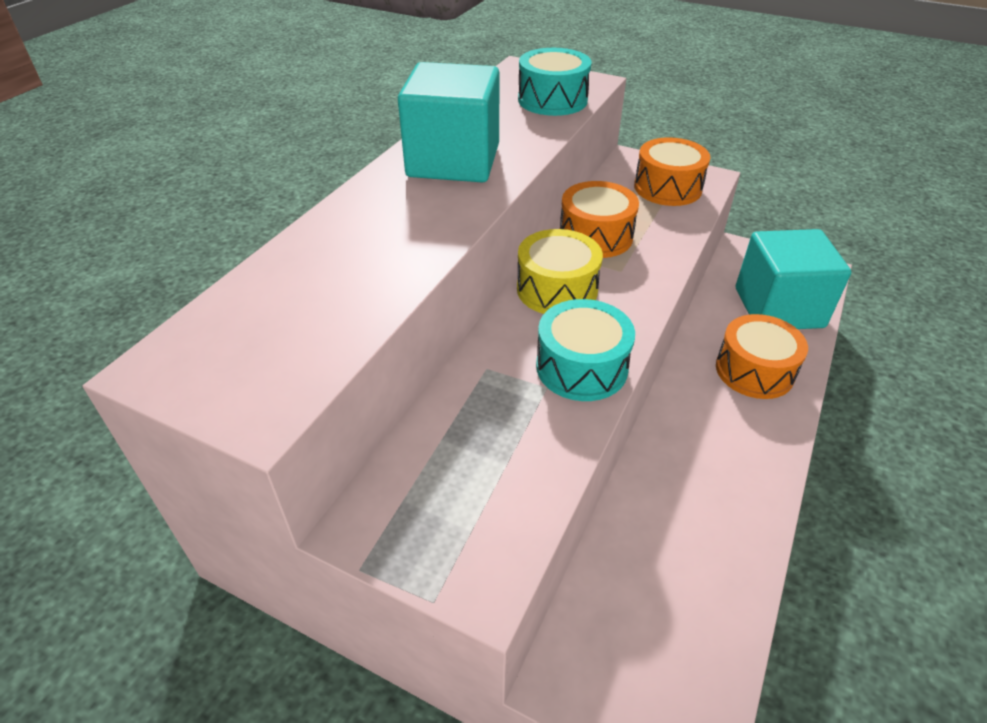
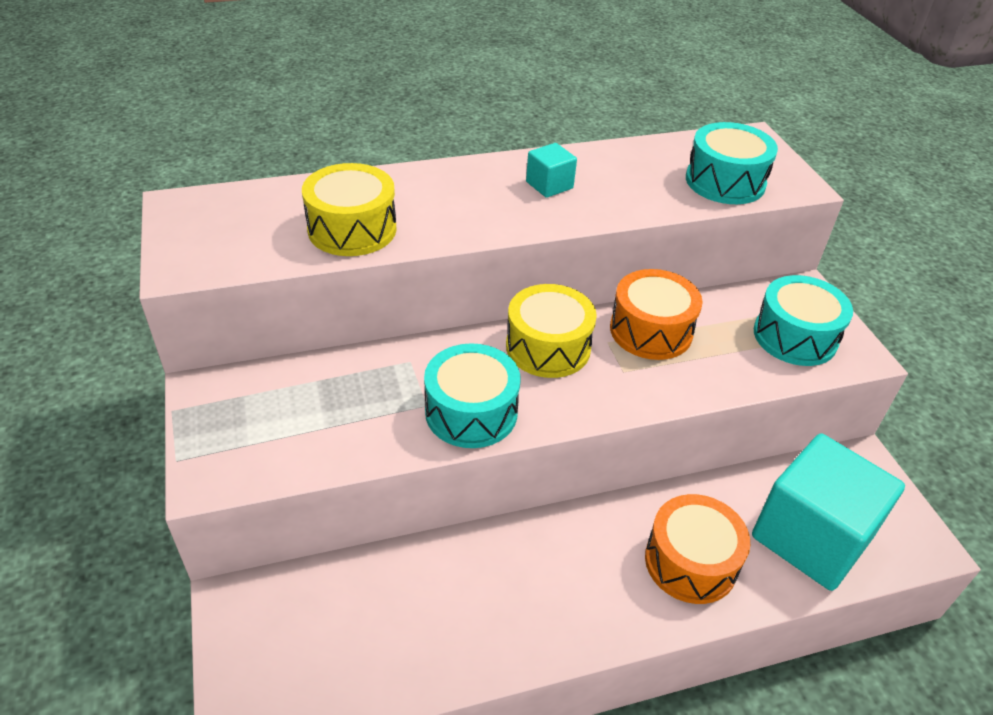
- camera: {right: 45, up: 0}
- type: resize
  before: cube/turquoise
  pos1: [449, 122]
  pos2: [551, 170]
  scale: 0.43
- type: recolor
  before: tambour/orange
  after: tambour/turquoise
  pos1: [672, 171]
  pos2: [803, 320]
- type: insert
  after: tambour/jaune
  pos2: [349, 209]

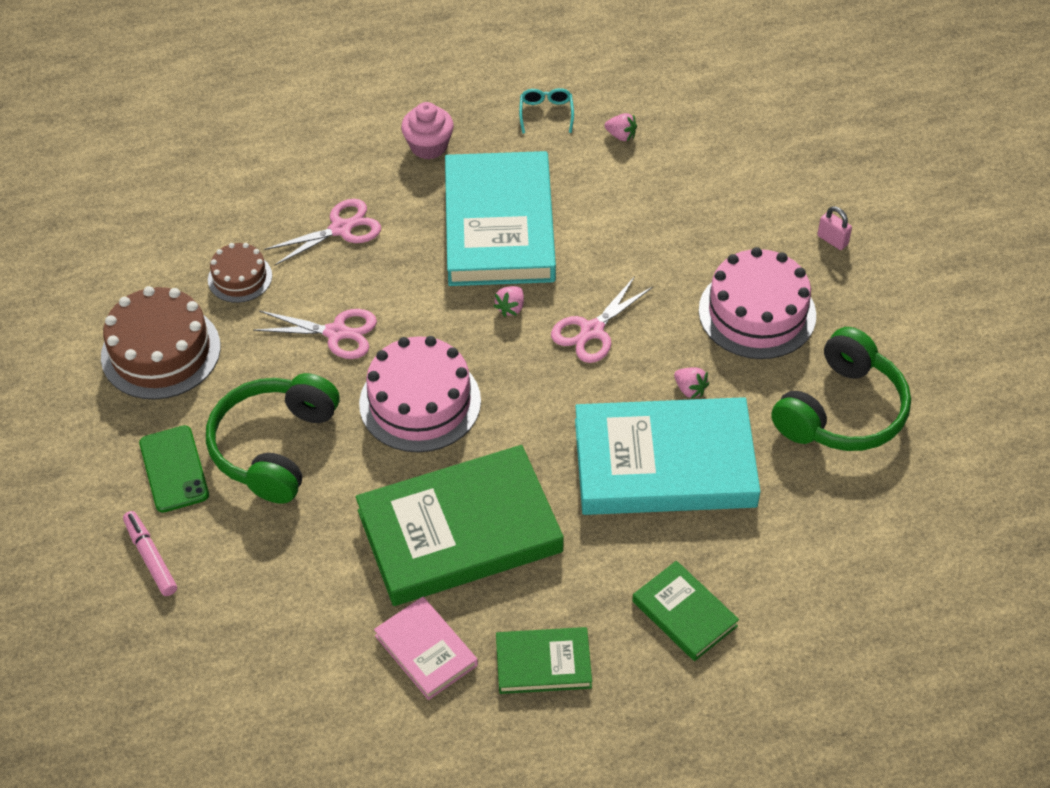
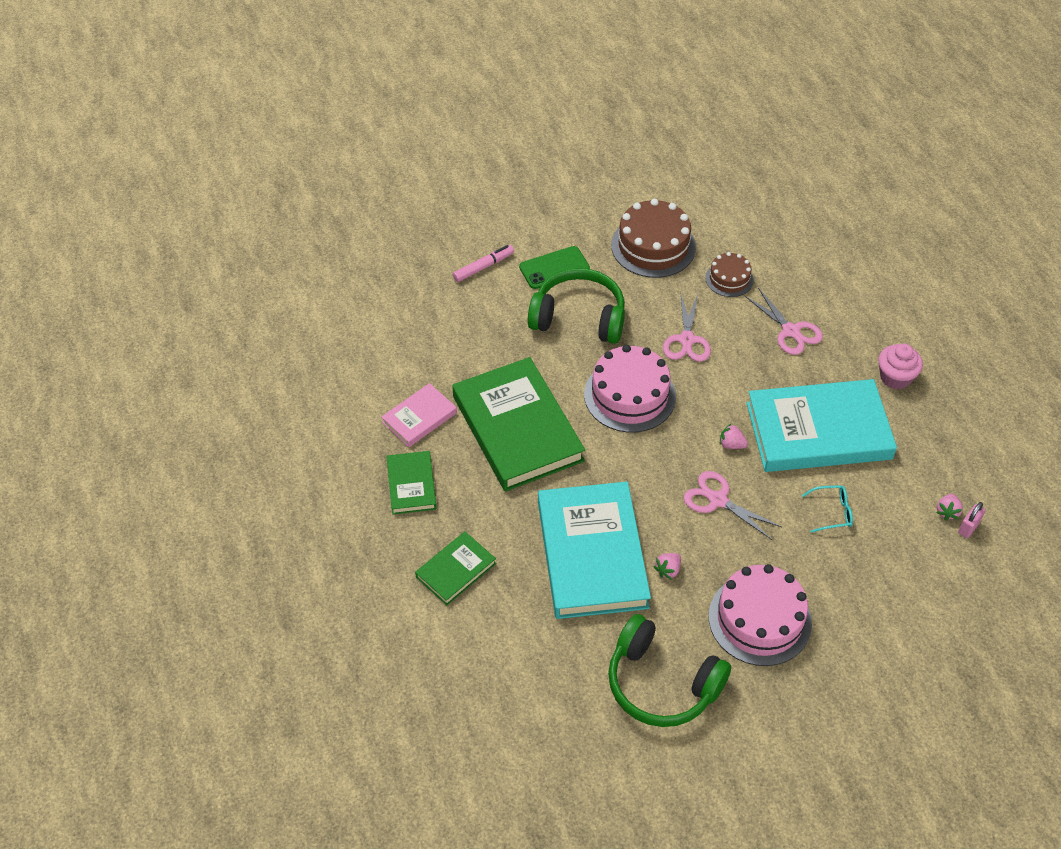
- camera: {right: 85, up: 0}
- type: move
  before: lunettes/turquoise
  pos1: [546, 111]
  pos2: [827, 509]
- type: move
  before: cadenas/rose
  pos1: [834, 228]
  pos2: [971, 520]

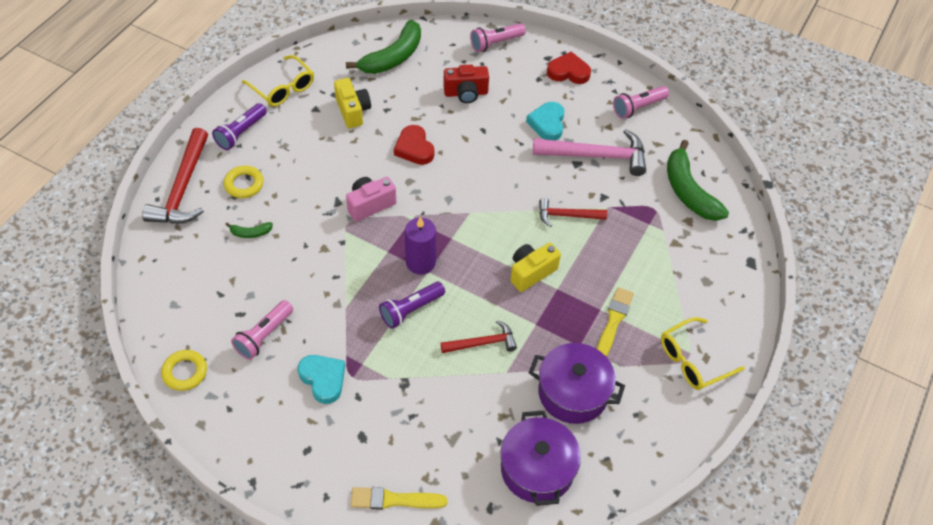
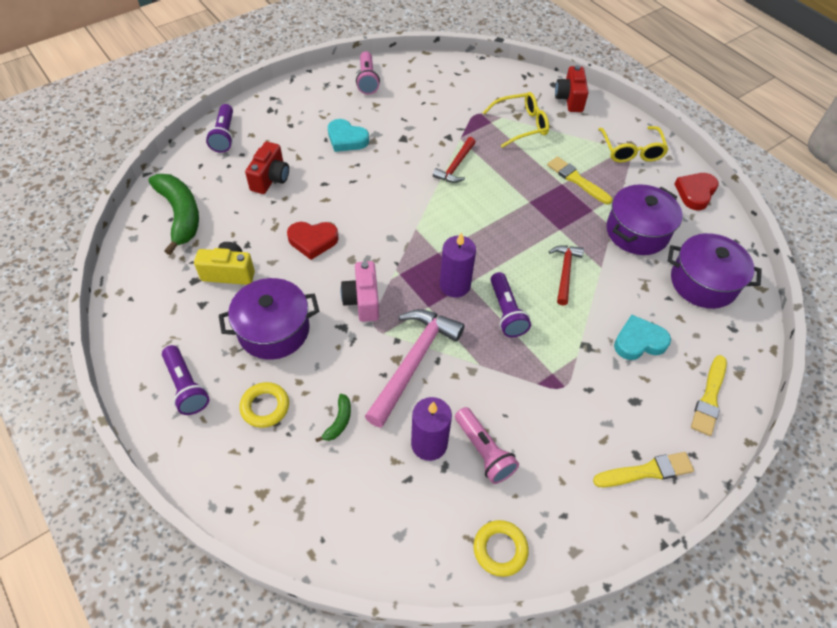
- camera: {right: -65, up: 0}
- type: recolor
  before: lampe de poche/rose
  after: lampe de poche/violet
  pos1: [498, 37]
  pos2: [219, 128]
- type: move
  before: cœur/rouge
  pos1: [569, 67]
  pos2: [697, 191]
- type: move
  before: lunettes/jaune
  pos1: [278, 80]
  pos2: [515, 120]
- type: delete
  before: marteau/rouge
  pos1: [175, 176]
- type: move
  before: marteau/rose
  pos1: [589, 152]
  pos2: [415, 368]
- type: delete
  before: banane/vert
  pos1: [698, 180]
- type: delete
  before: appareil photo/jaune
  pos1: [535, 267]
- type: move
  before: cœur/turquoise
  pos1: [321, 379]
  pos2: [642, 337]
- type: insert
  after: appareil photo/rouge
  pos2: [572, 88]
- type: insert
  after: marmite/violet
  pos2: [269, 319]
- type: insert
  after: bougie/violet
  pos2: [431, 429]
- type: insert
  after: pinceau/jaune
  pos2: [643, 469]

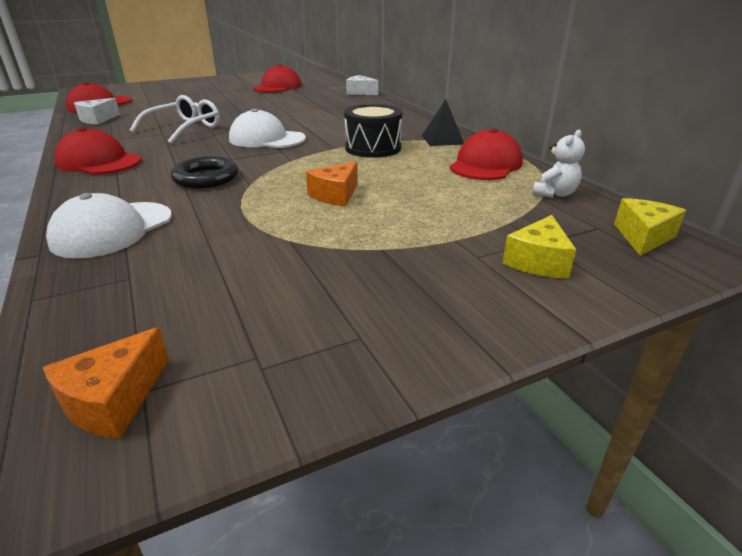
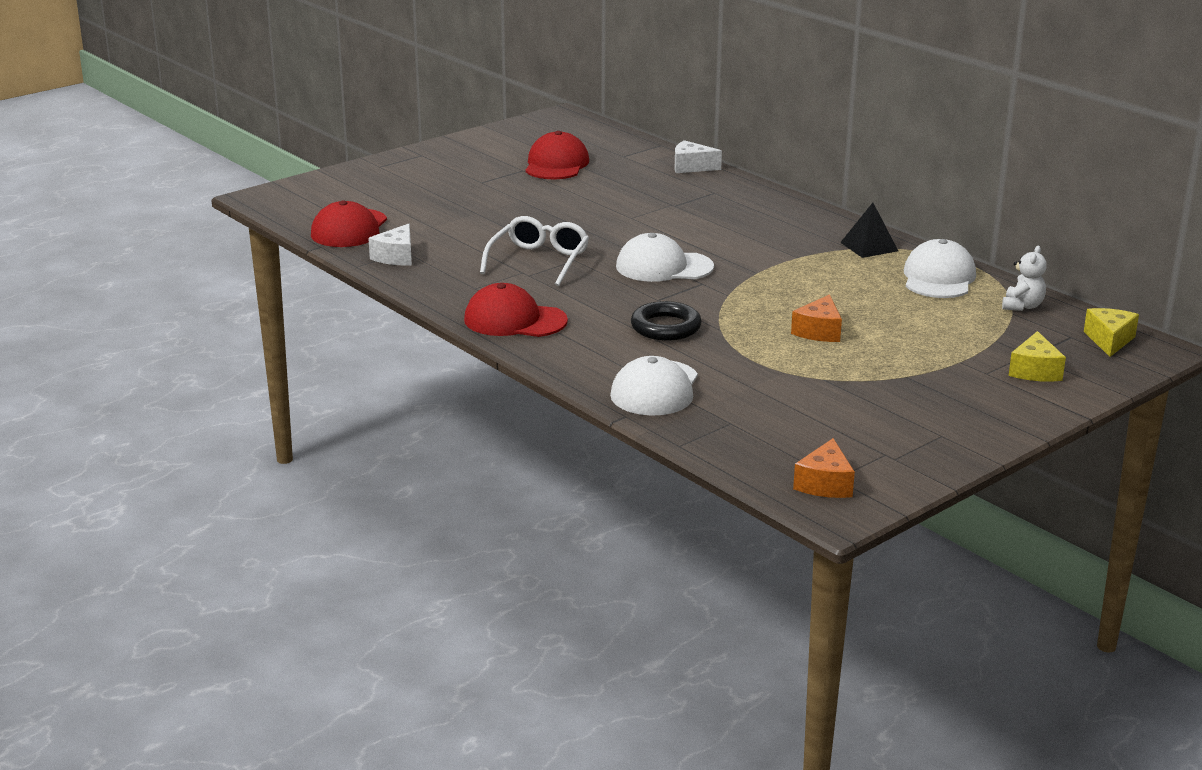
- camera: {right: -15, up: -5}
- type: delete
  before: tambour/noir
  pos1: [373, 131]
- type: recolor
  before: casquette/rouge
  after: casquette/blanc
  pos1: [486, 154]
  pos2: [940, 268]

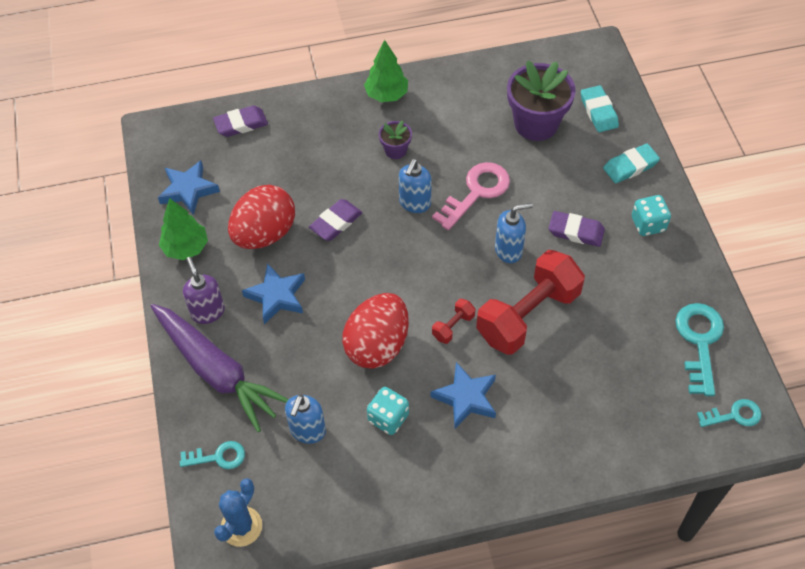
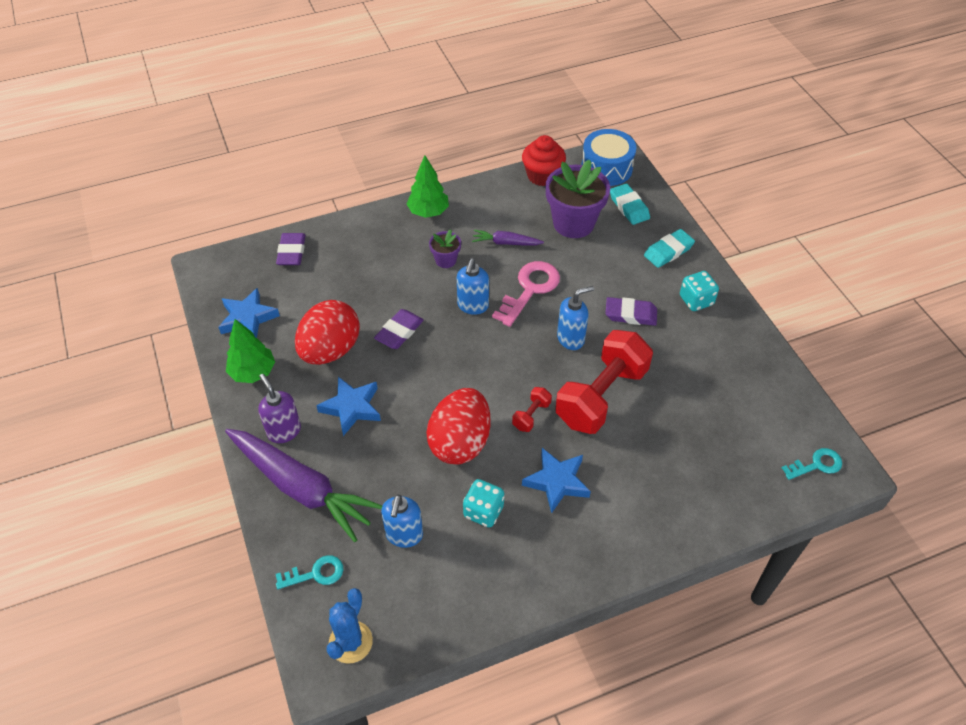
- camera: {right: -10, up: -5}
- type: rotate
  before: gomme/violet
  pos1: [240, 121]
  pos2: [291, 249]
  turn: -60
- type: delete
  before: clé/turquoise
  pos1: [699, 349]
- type: insert
  after: tambour/bleu
  pos2: [608, 157]
- type: insert
  after: muffin/rouge
  pos2: [544, 160]
- type: insert
  after: carotte/violet
  pos2: [508, 237]

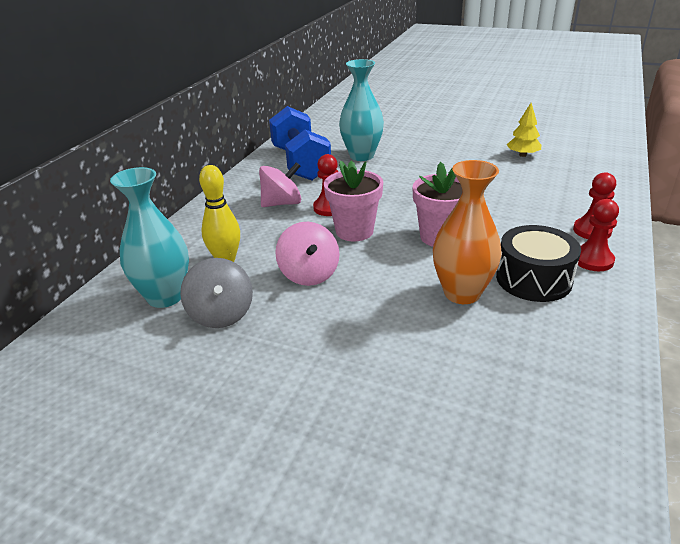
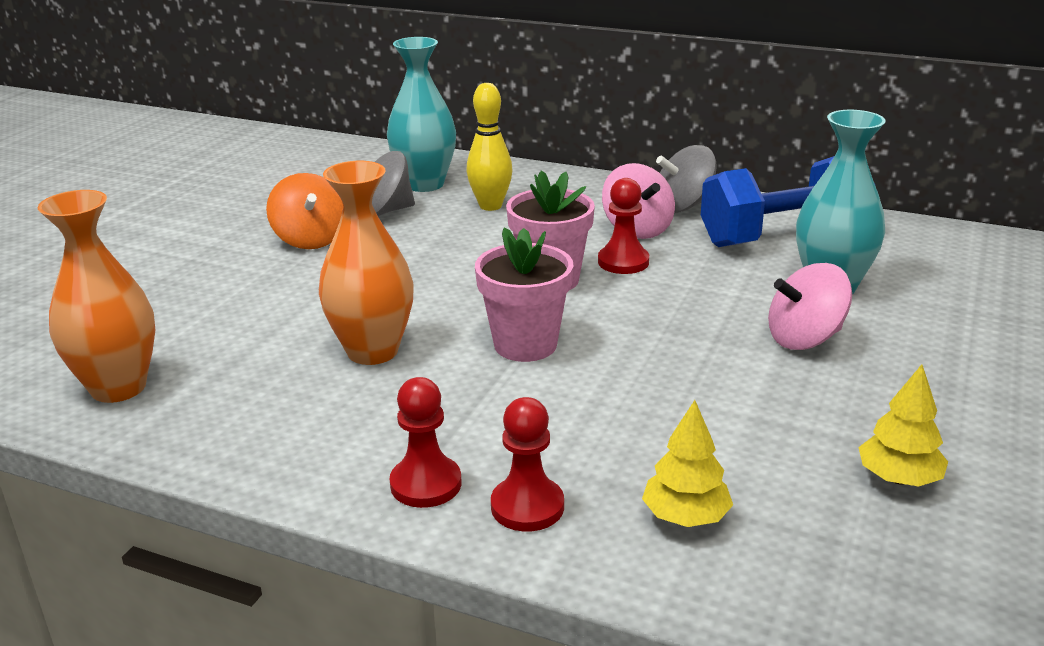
- camera: {right: 90, up: -5}
- type: move
  before: toupie/rose
  pos1: [307, 254]
  pos2: [810, 306]
- type: delete
  before: tambour/noir
  pos1: [538, 263]
- type: insert
  after: toupie/gris
  pos2: [686, 179]
- type: insert
  after: toupie/orange
  pos2: [304, 211]
- type: insert
  after: vase/orange
  pos2: [96, 296]
- type: insert
  after: arbre/jaune
  pos2: [687, 463]

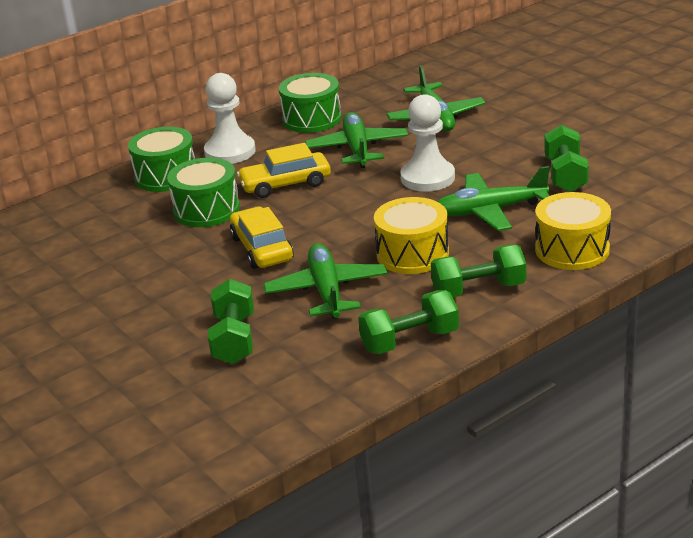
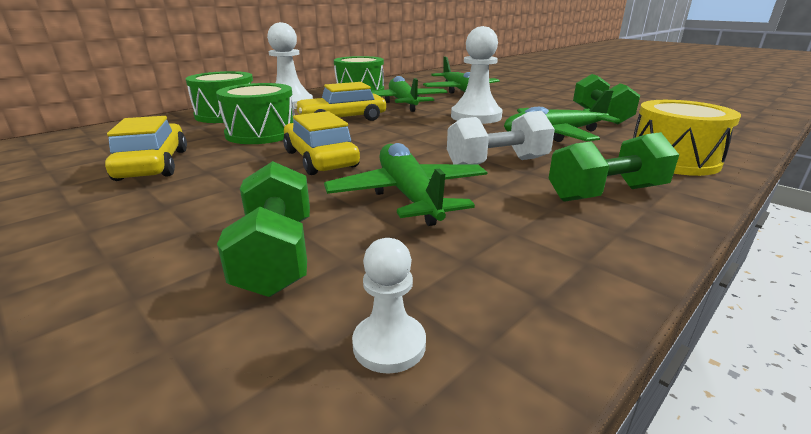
- camera: {right: -10, up: -5}
- type: replace
  before: tambour/jaune
  after: haltère/blanc
  pos1: [411, 235]
  pos2: [501, 137]
- type: delete
  before: haltère/vert
  pos1: [408, 322]
- type: insert
  after: voiture/jaune
  pos2: [146, 148]
- type: insert
  after: pion/blanc
  pos2: [389, 305]

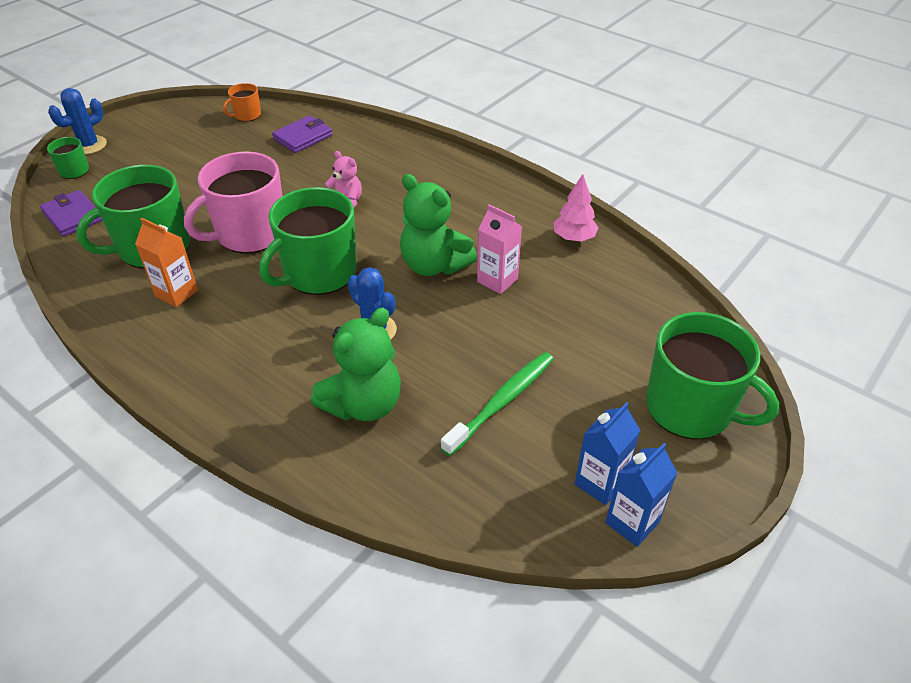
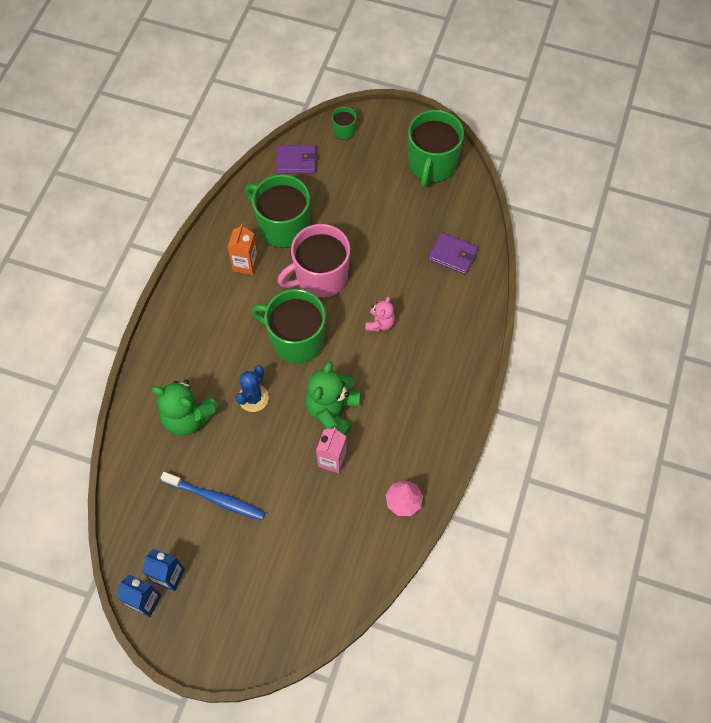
- camera: {right: 70, up: 20}
- type: delete
  before: tasse/orange
  pos1: [242, 102]
- type: delete
  before: cactus/bleu
  pos1: [77, 121]
- type: rotate
  before: tasse/rose
  pos1: [233, 202]
  pos2: [313, 261]
  turn: -60
- type: rotate
  before: portefeuille/violet
  pos1: [71, 213]
  pos2: [296, 159]
  turn: 60
- type: move
  before: tasse/vert
  pos1: [712, 375]
  pos2: [436, 149]
- type: recolor
  before: brosse à dents/vert
  after: brosse à dents/bleu
  pos1: [497, 404]
  pos2: [212, 496]

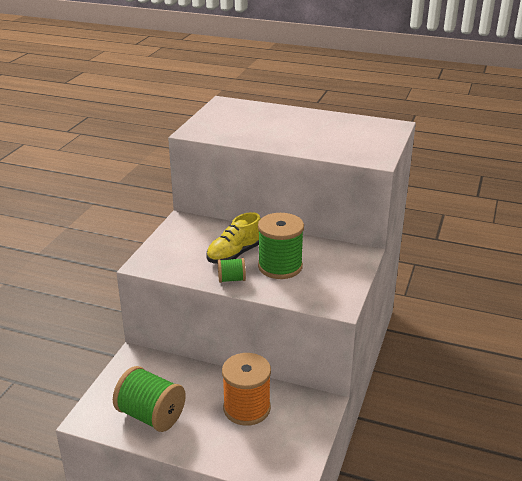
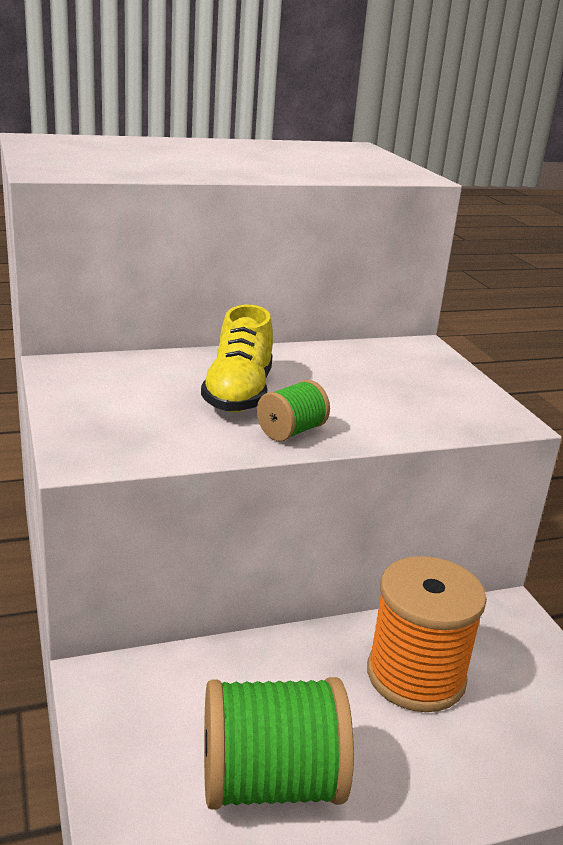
- camera: {right: -40, up: -5}
- type: delete
  before: bobine/vert
  pos1: [281, 246]

